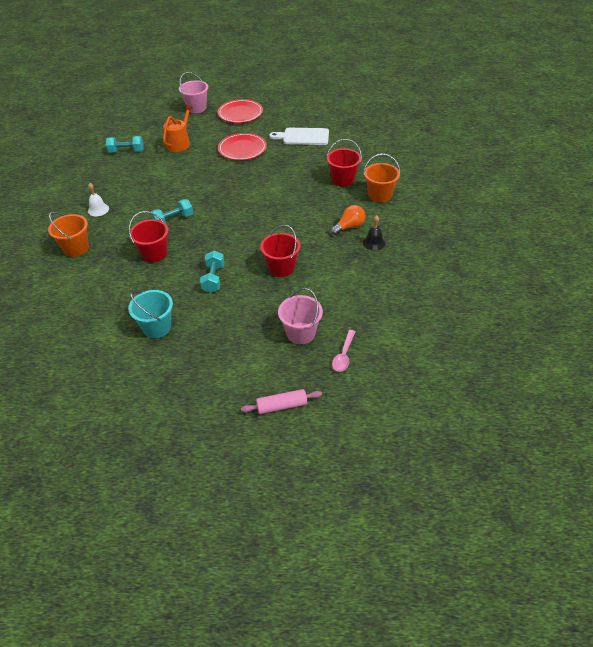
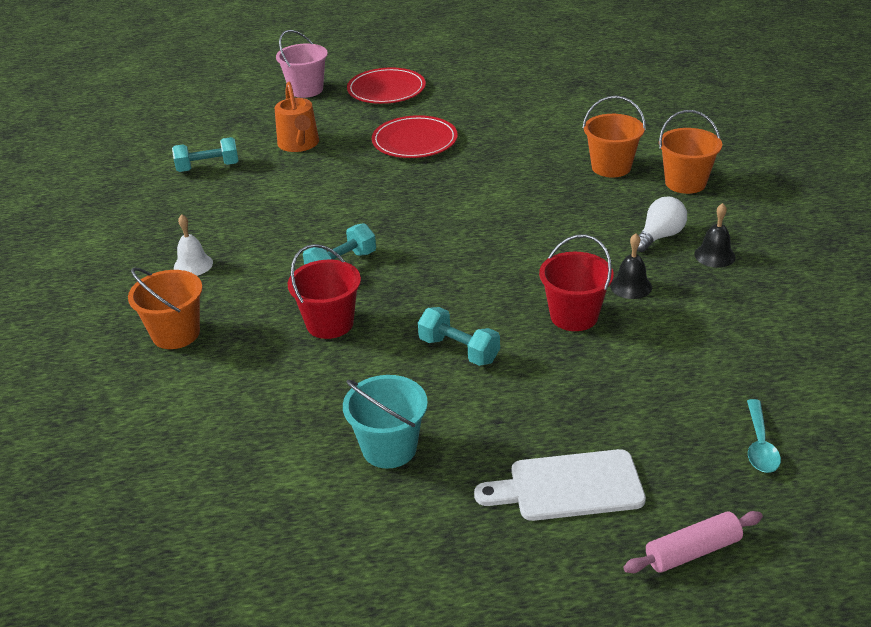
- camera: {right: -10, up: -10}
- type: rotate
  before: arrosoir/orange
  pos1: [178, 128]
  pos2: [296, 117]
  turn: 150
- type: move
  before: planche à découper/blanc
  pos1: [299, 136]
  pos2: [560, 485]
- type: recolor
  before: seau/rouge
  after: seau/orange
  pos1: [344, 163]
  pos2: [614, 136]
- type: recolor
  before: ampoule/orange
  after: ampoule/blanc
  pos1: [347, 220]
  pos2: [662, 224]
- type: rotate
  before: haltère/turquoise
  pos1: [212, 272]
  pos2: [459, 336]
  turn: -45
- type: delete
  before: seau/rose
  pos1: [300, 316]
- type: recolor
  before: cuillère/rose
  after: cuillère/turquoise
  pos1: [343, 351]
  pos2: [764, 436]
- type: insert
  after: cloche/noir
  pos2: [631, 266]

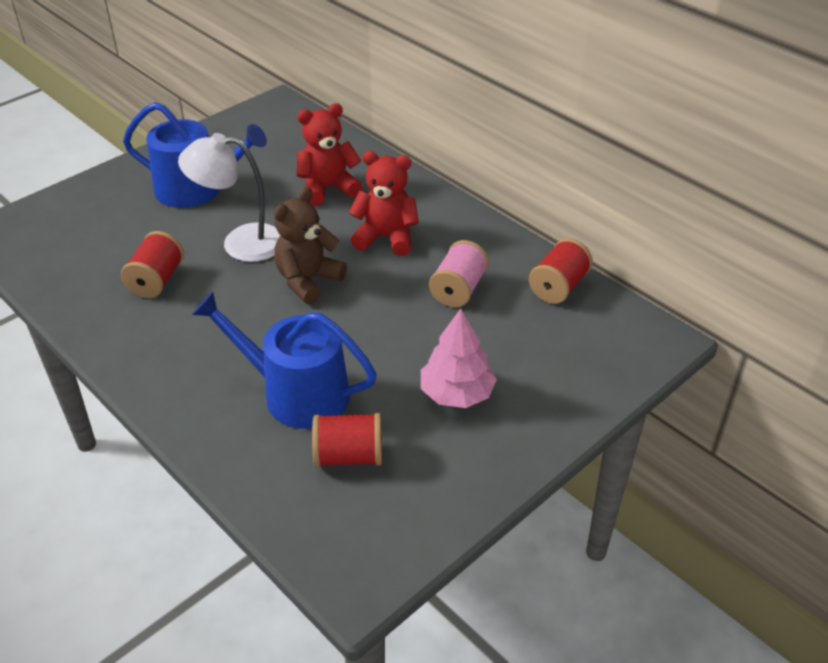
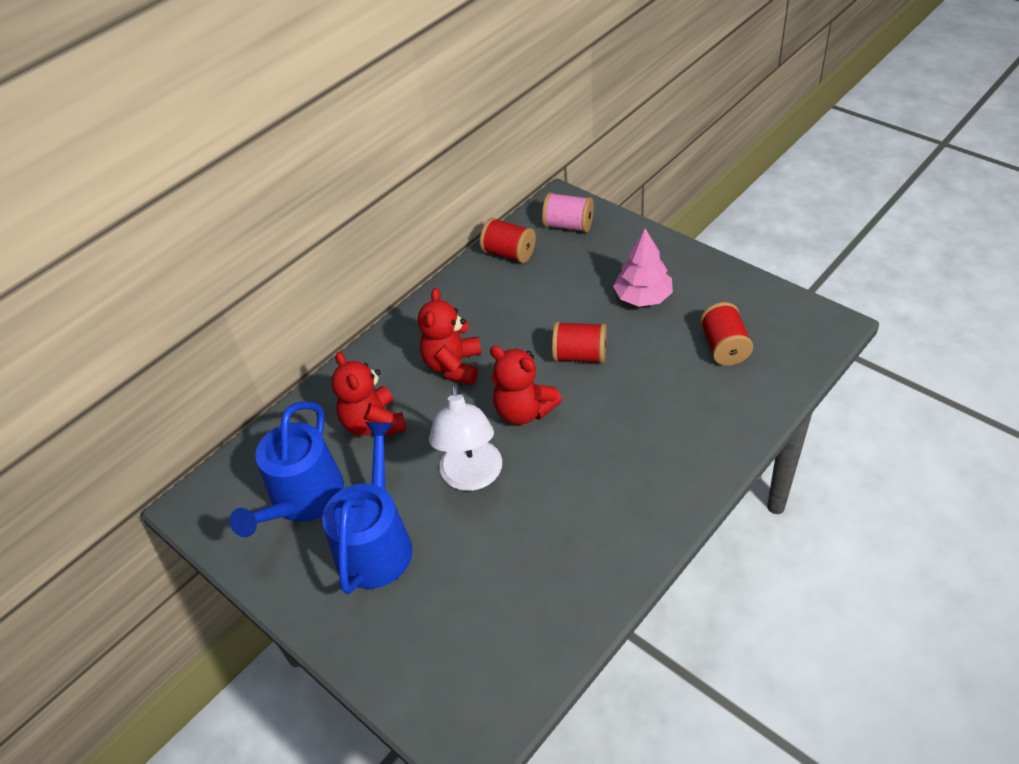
- camera: {right: -90, up: 5}
- type: recolor
  before: ours en peluche/marron
  after: ours en peluche/rouge
  pos1: [310, 245]
  pos2: [526, 385]
- type: move
  before: bobine/rouge
  pos1: [152, 264]
  pos2: [579, 342]
- type: move
  before: bobine/rose
  pos1: [459, 273]
  pos2: [568, 212]
- type: move
  before: arrosoir/bleu
  pos1: [284, 360]
  pos2: [286, 469]

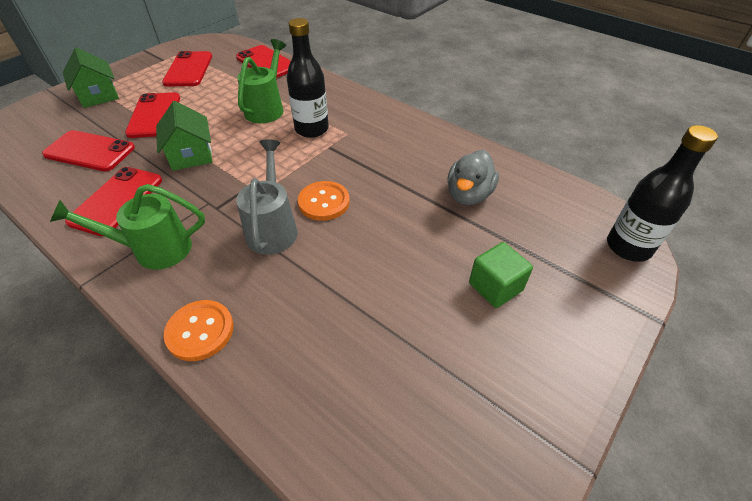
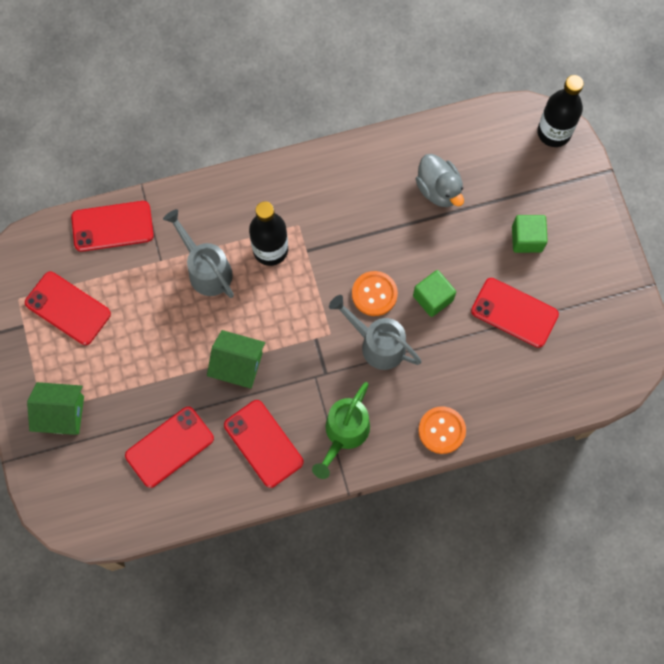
- camera: {right: -55, up: 25}
- type: recolor
  before: arrosoir/vert
  after: arrosoir/gris
  pos1: [261, 81]
  pos2: [198, 253]
- type: move
  before: téléphone/rouge
  pos1: [152, 115]
  pos2: [515, 313]
- type: insert
  after: cube/vert
  pos2: [434, 293]

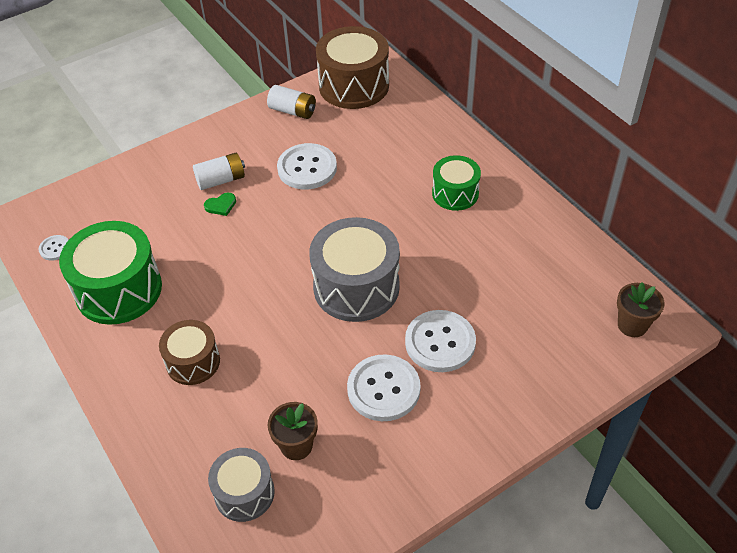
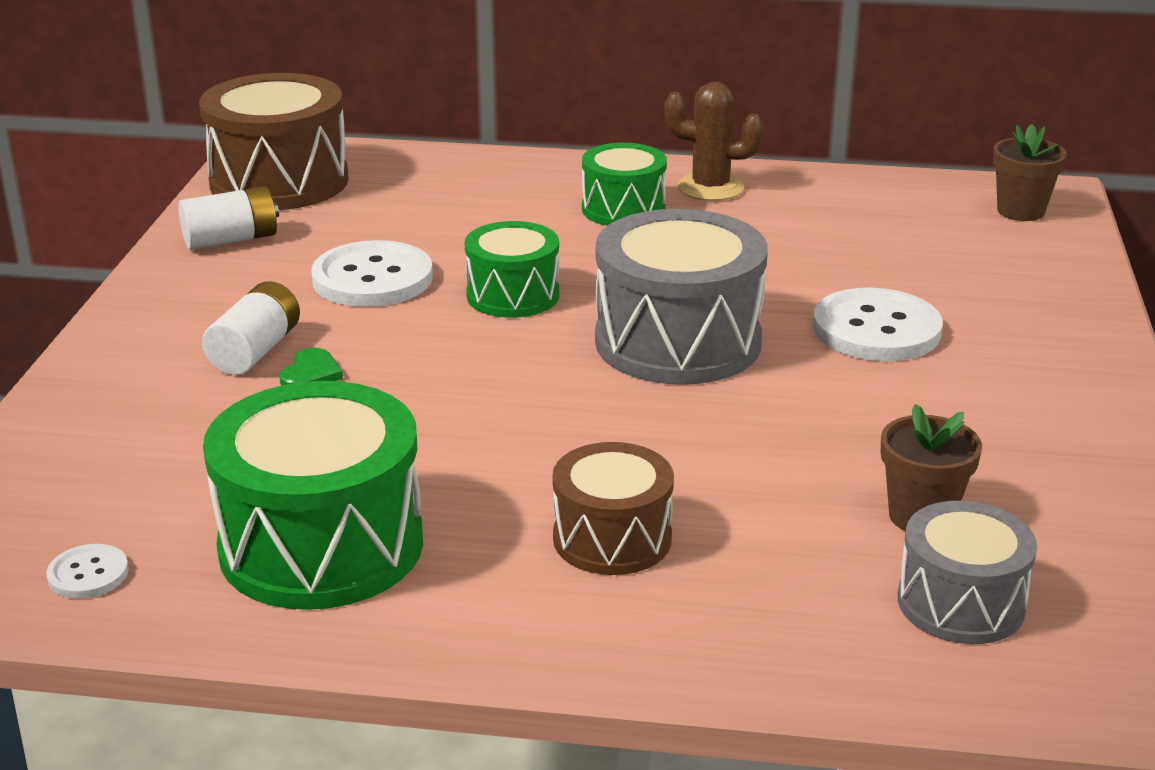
- camera: {right: -50, up: -20}
- type: delete
  before: bouton/blanc
  pos1: [384, 387]
- type: insert
  after: cactus/marron
  pos2: [714, 141]
- type: insert
  after: tambour/vert
  pos2: [512, 269]

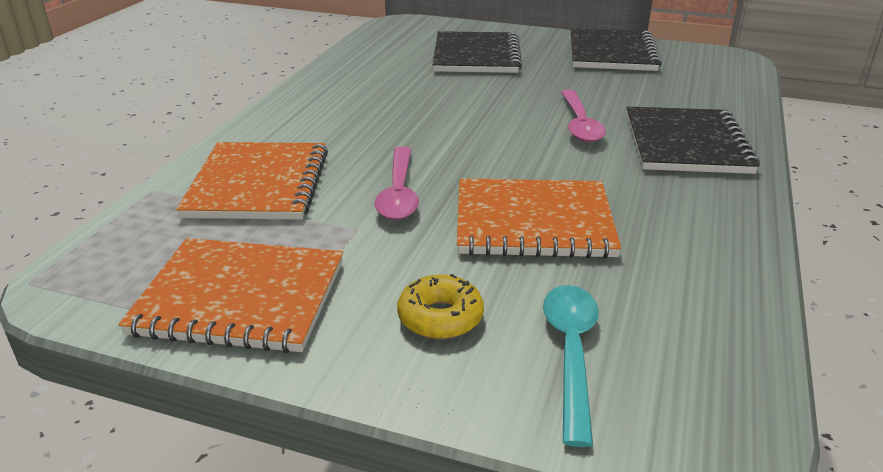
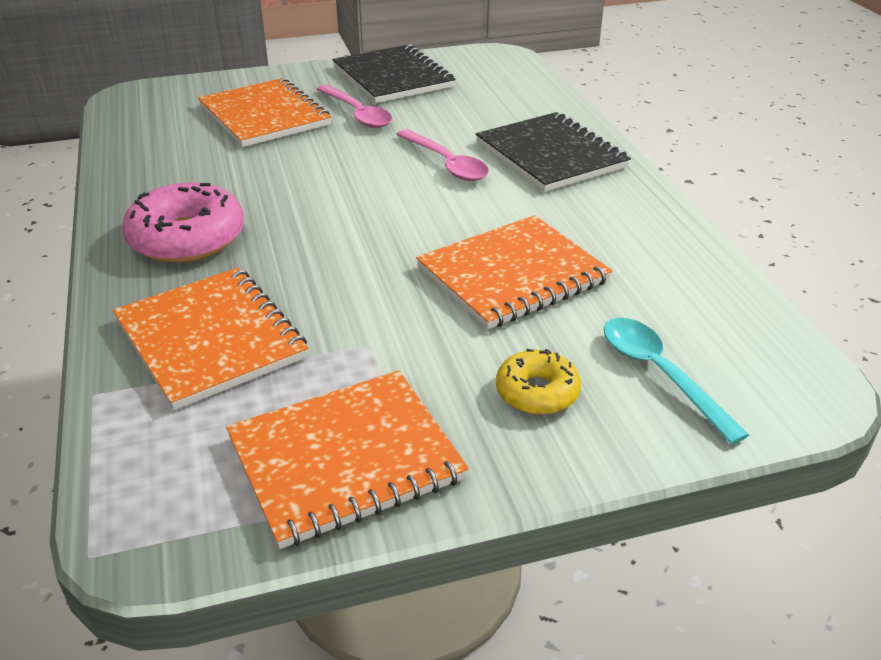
- camera: {right: -35, up: 5}
- type: recolor
  before: carnet/noir
  after: carnet/orange
  pos1: [477, 52]
  pos2: [264, 112]
- type: move
  before: cuillère/rose
  pos1: [396, 183]
  pos2: [354, 106]
- type: insert
  after: beignet/rose
  pos2: [183, 222]

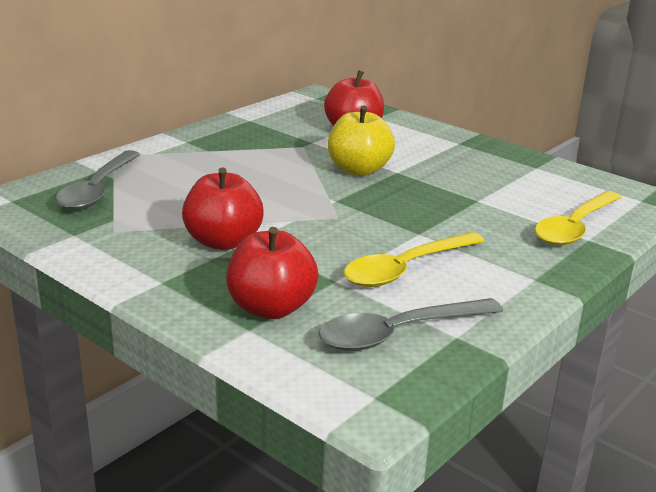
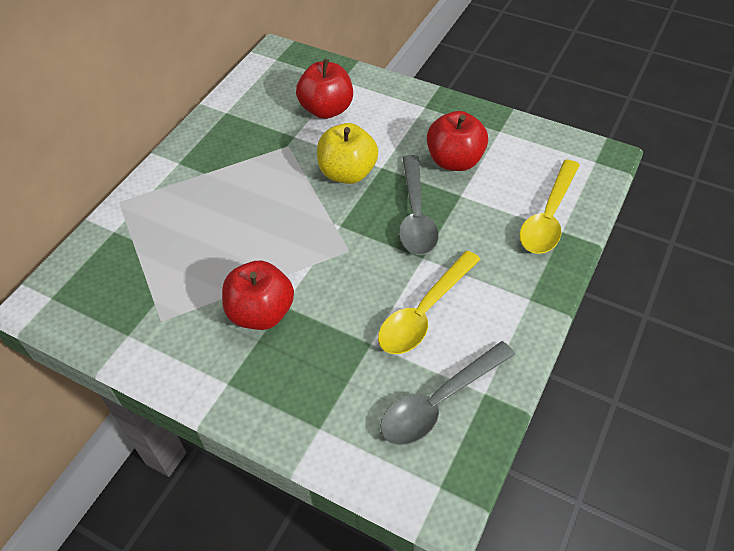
- camera: {right: -10, up: 25}
- type: move
  before: cuillère/gris
  pos1: [97, 180]
  pos2: [419, 205]
- type: move
  before: pomme/rouge
  pos1: [272, 273]
  pos2: [457, 141]

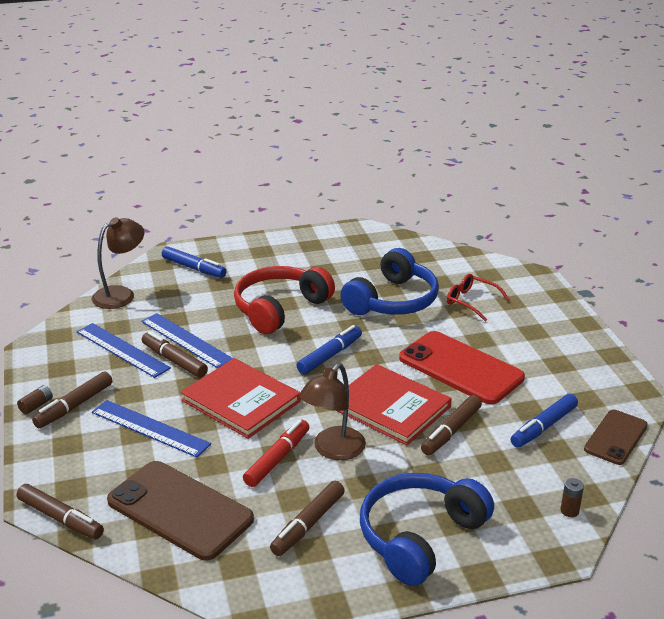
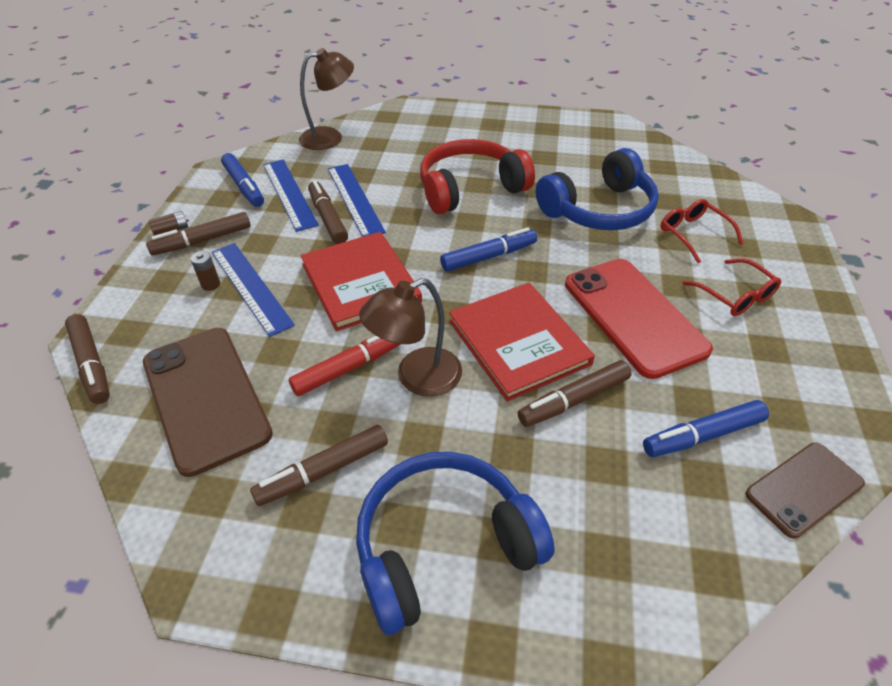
- camera: {right: 25, up: 15}
- type: move
  before: feutre/bleu
  pos1: [194, 262]
  pos2: [242, 180]
- type: move
  before: pile/marron
  pos1: [572, 497]
  pos2: [205, 271]
- type: insert
  after: lunettes/rouge
  pos2: [731, 287]

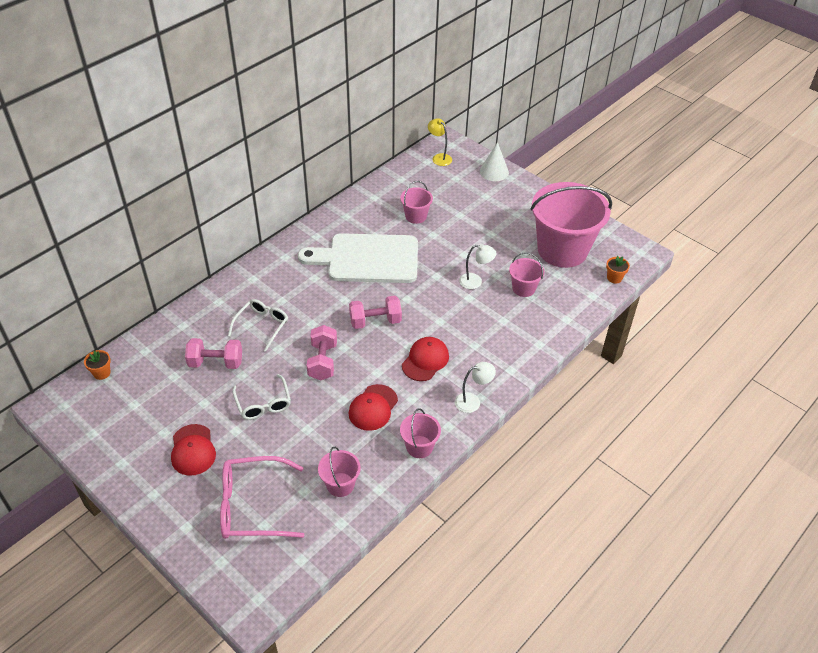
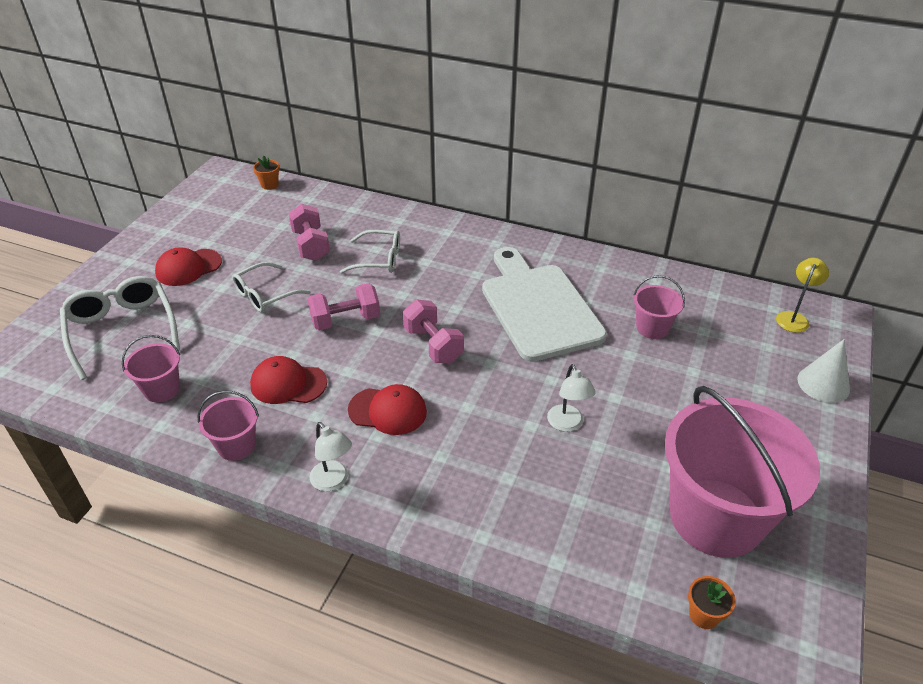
- camera: {right: 70, up: -5}
- type: delete
  before: seau/rose
  pos1: [526, 274]
- type: recolor
  before: lunettes/rose
  after: lunettes/blanc
  pos1: [262, 497]
  pos2: [120, 328]

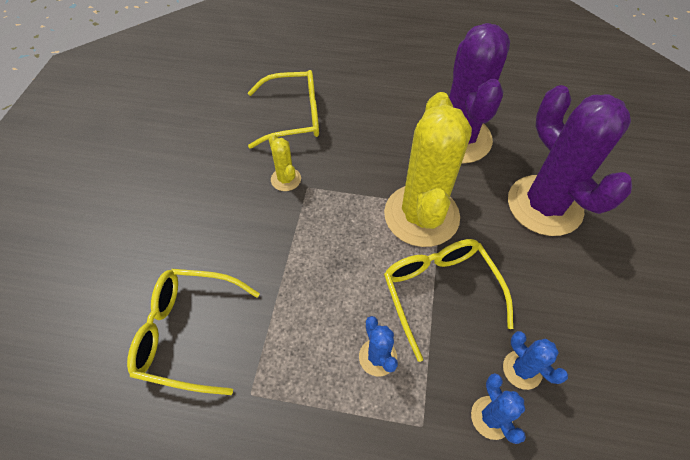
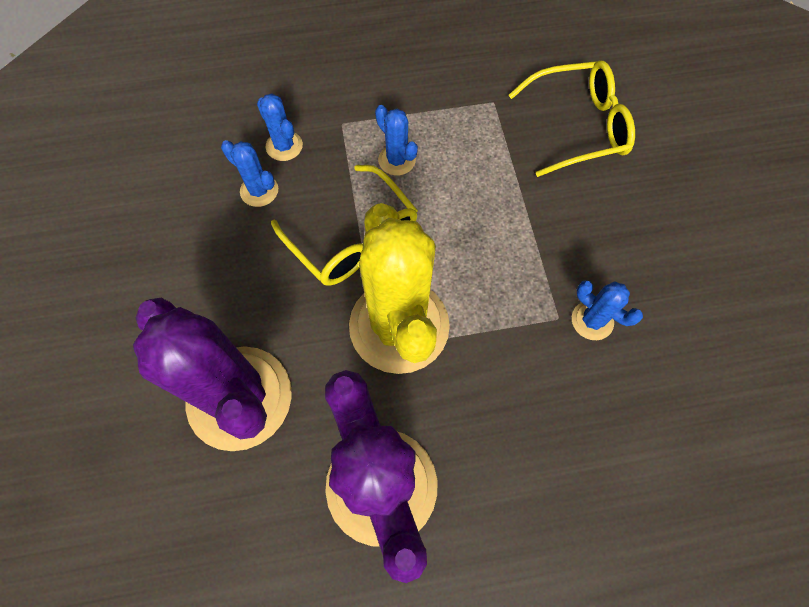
- camera: {right: 160, up: 10}
- type: delete
  before: lunettes/jaune
  pos1: [283, 109]
- type: recolor
  before: cactus/jaune
  after: cactus/bleu
  pos1: [285, 162]
  pos2: [607, 310]

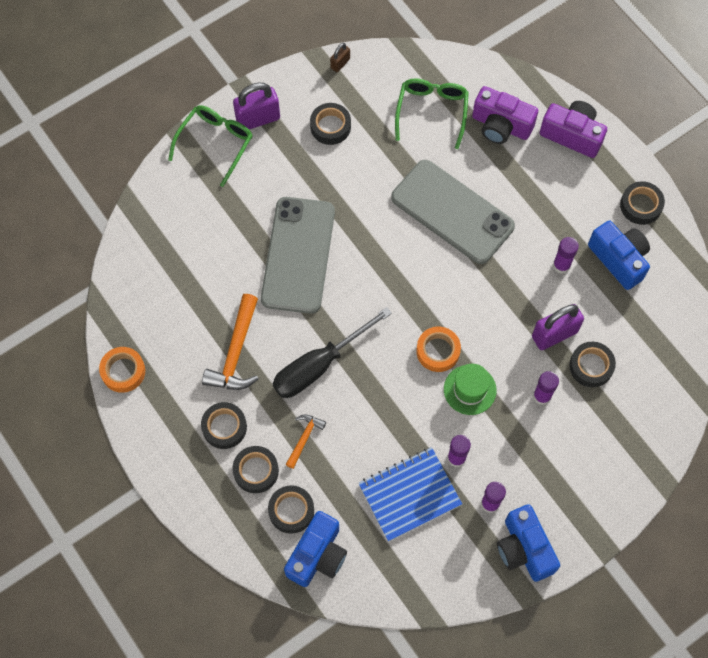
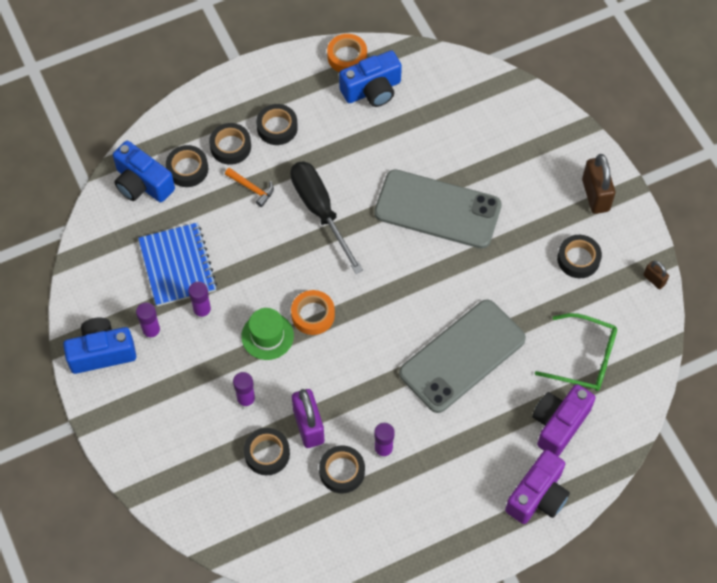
- camera: {right: 100, up: -5}
- type: recolor
  before: cadenas/violet
  after: cadenas/marron
  pos1: [256, 106]
  pos2: [598, 184]
- type: delete
  before: lunettes/vert
  pos1: [210, 146]
- type: move
  before: ruban adhésif/noir
  pos1: [642, 203]
  pos2: [342, 469]
- type: move
  before: appareil photo/bleu
  pos1: [619, 255]
  pos2: [370, 78]
- type: delete
  before: marteau/orange
  pos1: [230, 342]

